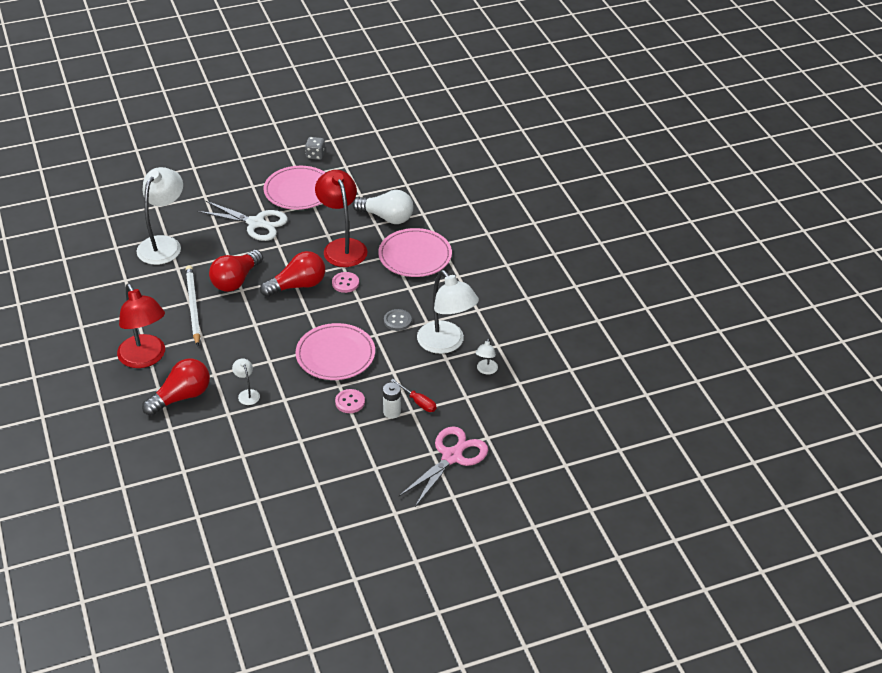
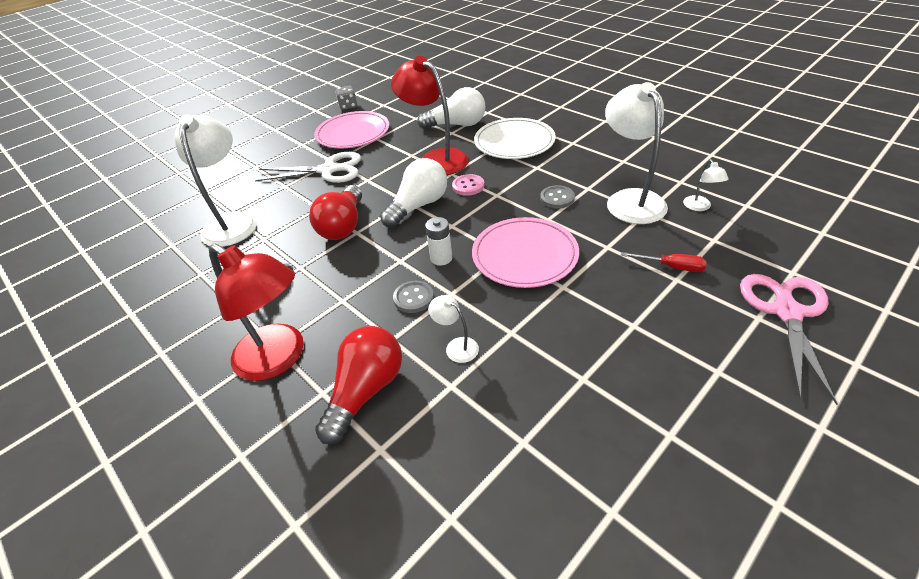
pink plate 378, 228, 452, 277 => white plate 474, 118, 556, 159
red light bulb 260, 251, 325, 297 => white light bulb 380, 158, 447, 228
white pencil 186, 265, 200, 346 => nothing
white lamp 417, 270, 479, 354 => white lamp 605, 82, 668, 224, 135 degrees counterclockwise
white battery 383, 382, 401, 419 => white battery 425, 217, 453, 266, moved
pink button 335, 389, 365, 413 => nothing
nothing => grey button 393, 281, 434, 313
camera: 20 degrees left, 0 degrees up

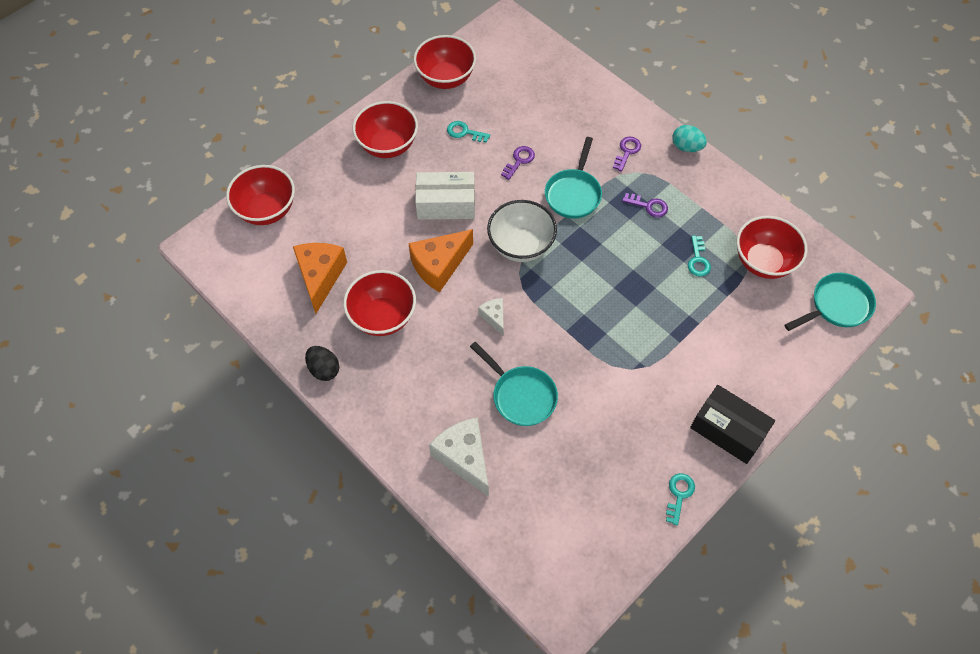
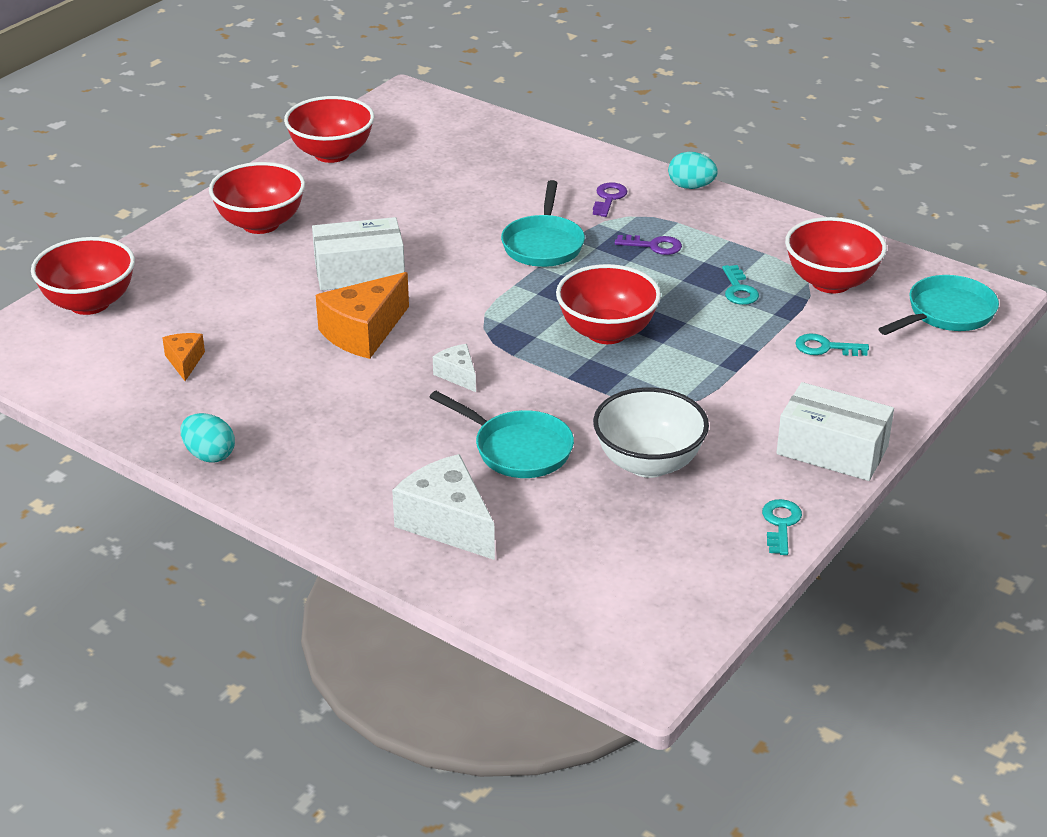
turquoise key 447, 121, 490, 143 => turquoise key 795, 334, 869, 356, moved
purple key 501, 146, 535, 180 => nothing
white bowl 487, 200, 557, 262 => white bowl 593, 387, 709, 478, moved
orange cheese 293, 243, 347, 314 => orange cheese 162, 333, 205, 381, x0.52
red bowl 343, 270, 416, 336 => red bowl 556, 264, 661, 344, moved
black egg 305, 346, 339, 381 => turquoise egg 181, 413, 235, 462
black box 690, 385, 775, 464 => white box 777, 382, 894, 481
camera: 10 degrees left, 25 degrees down

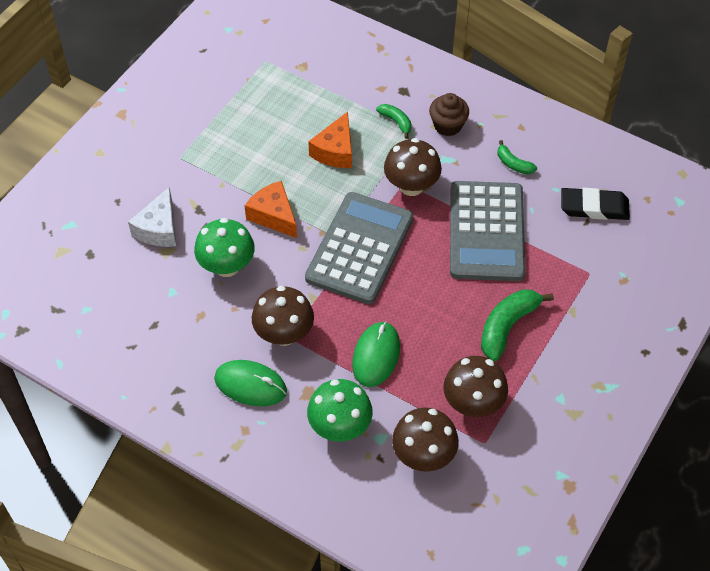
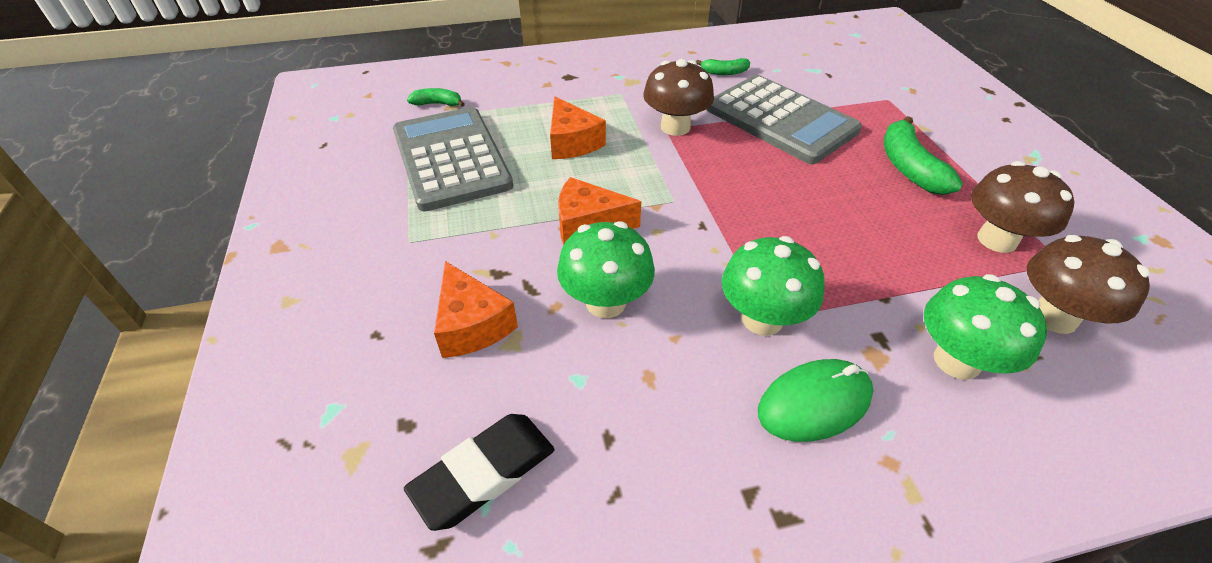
brown cupcake 429, 93, 469, 136 => nothing
green banana 376, 104, 412, 139 => green banana 407, 88, 465, 107, moved
white cheese 128, 187, 176, 247 => orange cheese 434, 261, 518, 358
black eraser 561, 188, 630, 220 => black eraser 404, 414, 555, 531, moved
grey calculator 305, 192, 414, 304 => grey calculator 393, 107, 513, 211, moved
brown mushroom 252, 286, 314, 346 => green mushroom 722, 236, 824, 336
green mouse 352, 322, 400, 387 => nothing
camera: 45 degrees left, 10 degrees down

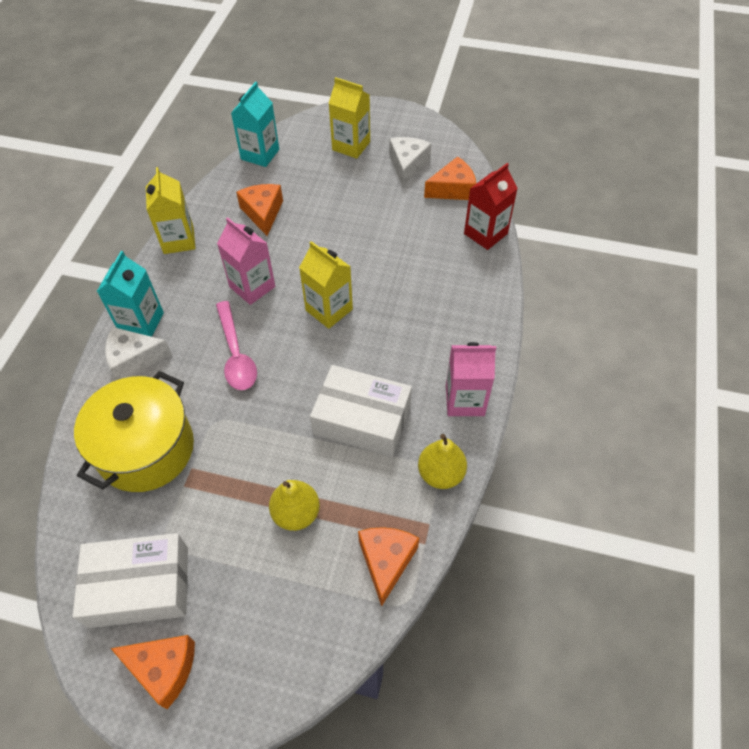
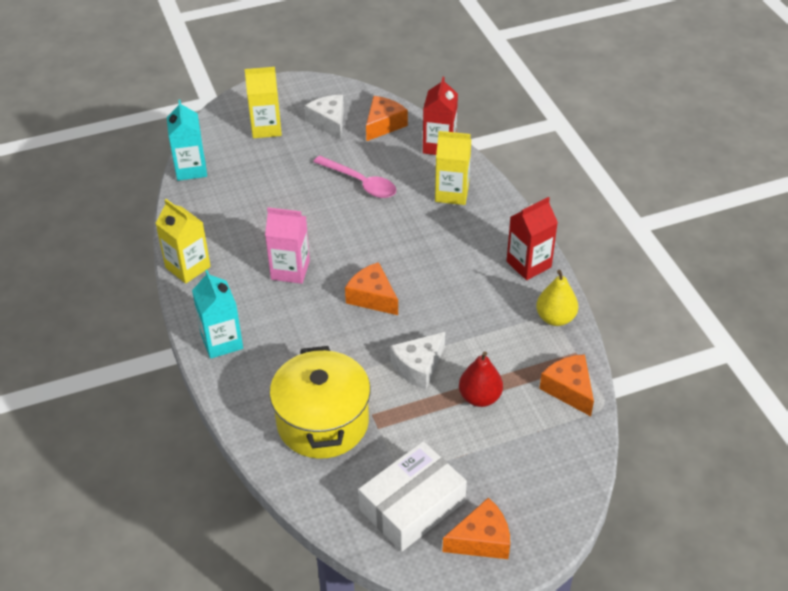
orange cheese 236, 184, 283, 236 => orange cheese 345, 262, 398, 315, moved
yellow carton 299, 241, 353, 329 => yellow carton 435, 131, 471, 205, moved
pink spoon 216, 301, 257, 390 => pink spoon 313, 156, 396, 198, moved
white cheese 105, 327, 172, 380 => white cheese 390, 332, 445, 390, moved
pink carton 446, 342, 496, 416 => red carton 507, 197, 558, 280
white box 310, 365, 412, 457 => nothing
yellow pear 269, 480, 320, 531 => red pear 459, 351, 503, 407
camera: 35 degrees left, 10 degrees down

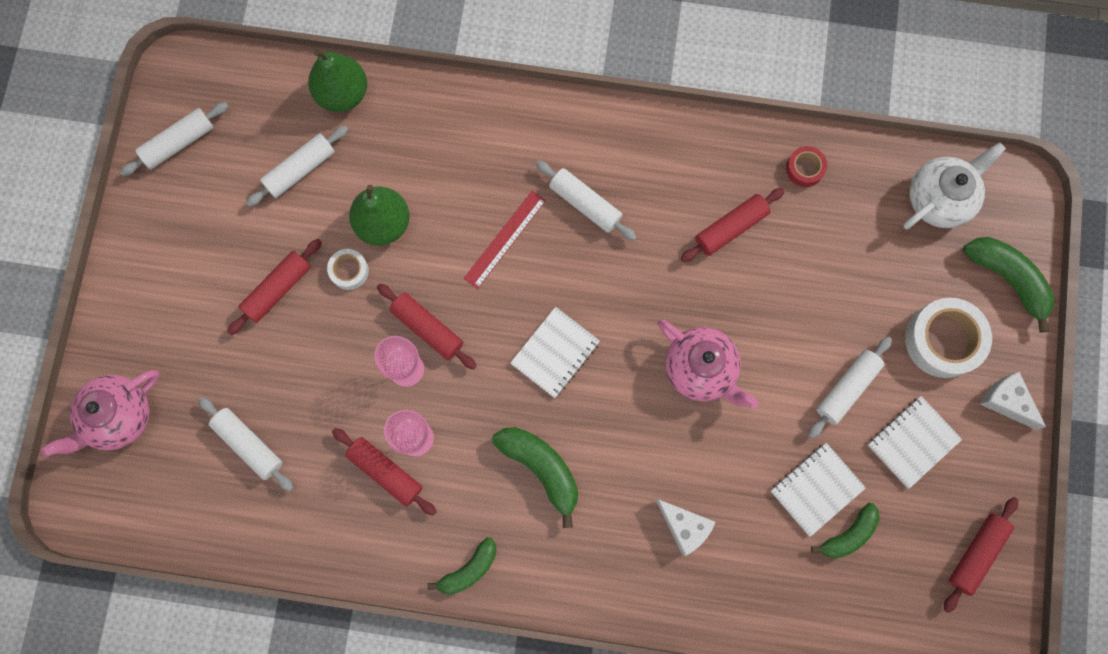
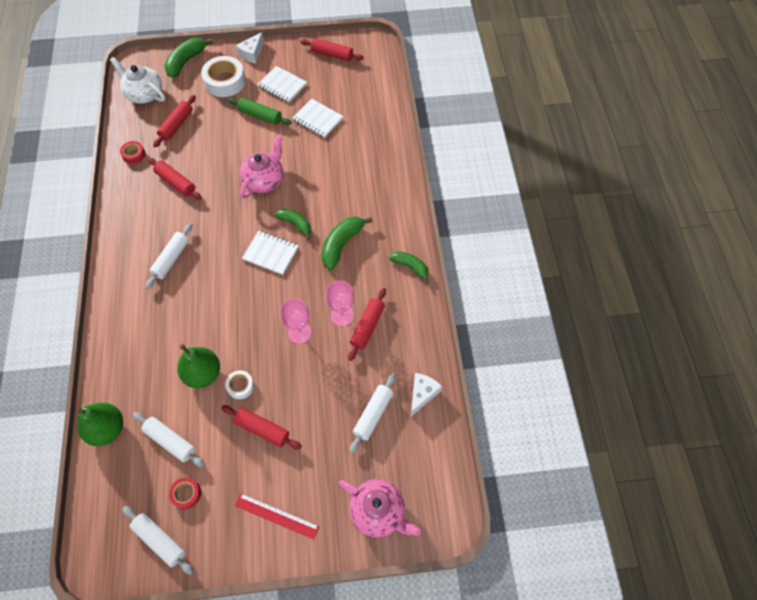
red ruler 463, 190, 546, 289 => red ruler 235, 493, 320, 540, moved
red rolling pin 377, 284, 477, 370 => red rolling pin 153, 95, 196, 147, moved
white rolling pin 808, 337, 892, 438 => green rolling pin 228, 98, 292, 125
white cheese 656, 499, 716, 556 => white cheese 411, 373, 442, 416, moved
green banana 811, 503, 880, 558 => green banana 275, 209, 311, 240, moved
nothing => red tape 169, 477, 201, 509
camera: 105 degrees left, 15 degrees down

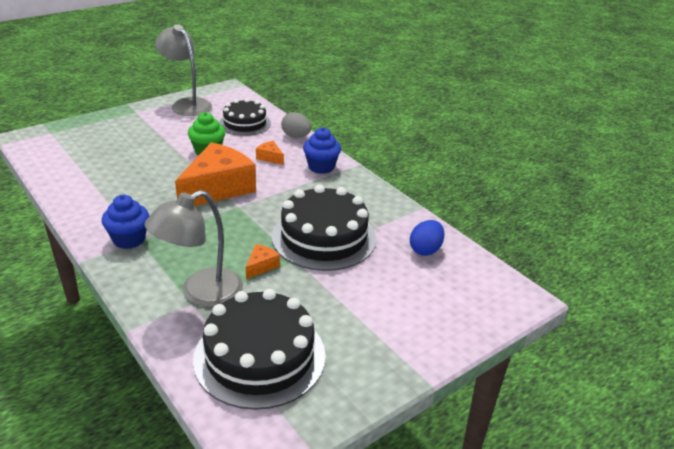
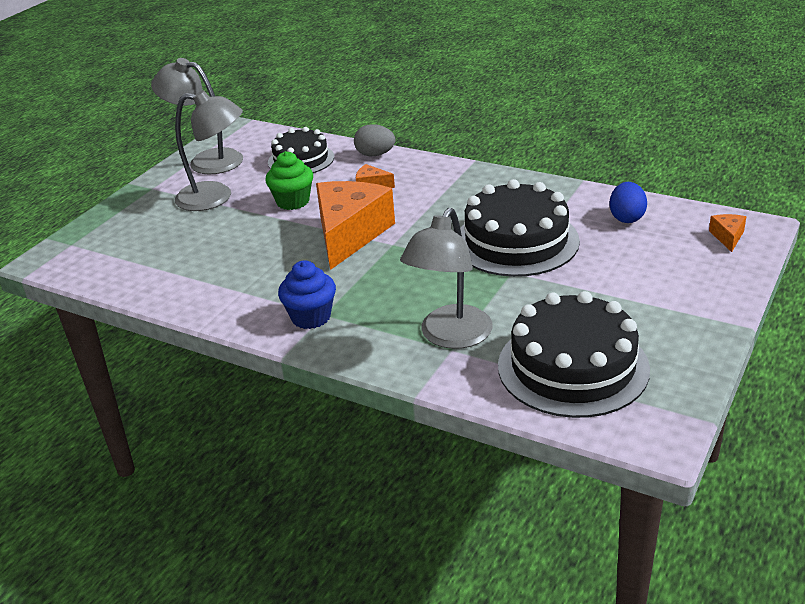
blue cupcake 303, 127, 341, 174 => nothing
orange cheese 246, 244, 280, 279 => orange cheese 709, 214, 746, 252, moved
nothing => grey lamp 175, 90, 243, 211
camera: 20 degrees left, 0 degrees up

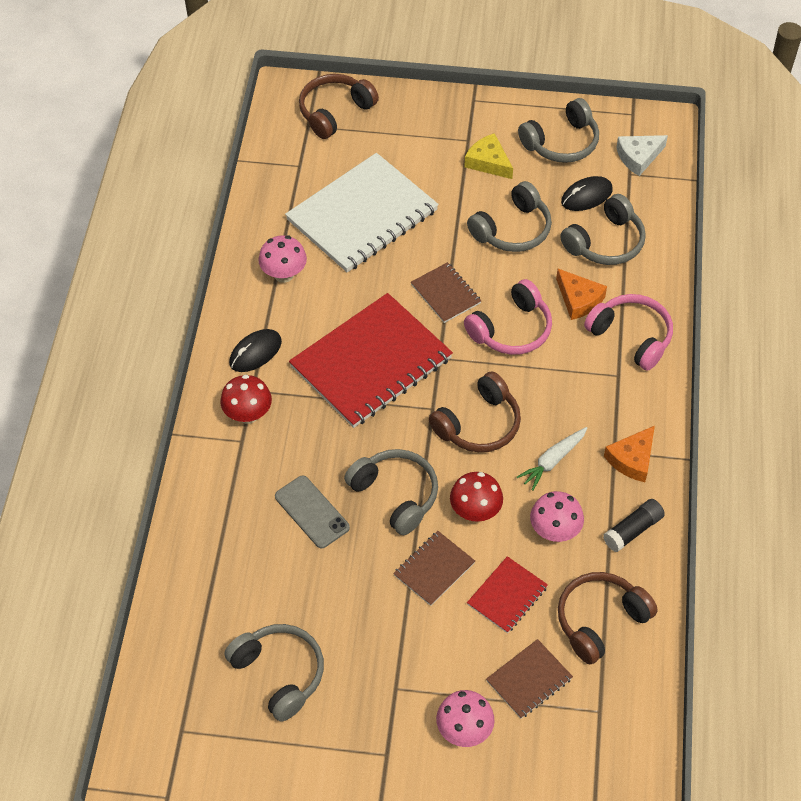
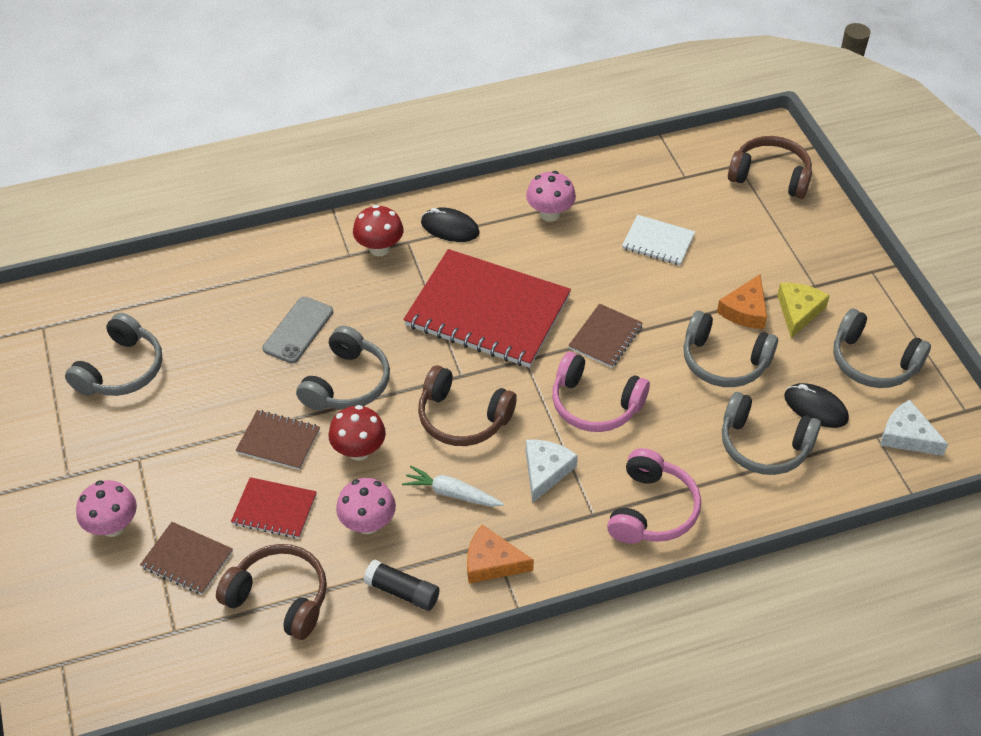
white notebook 285, 153, 439, 272 => white notebook 622, 215, 695, 265, x0.47
orange cheese 556, 269, 607, 320 => orange cheese 717, 274, 767, 329, moved
nothing => white cheese 526, 440, 578, 503
camera: 65 degrees right, 5 degrees down

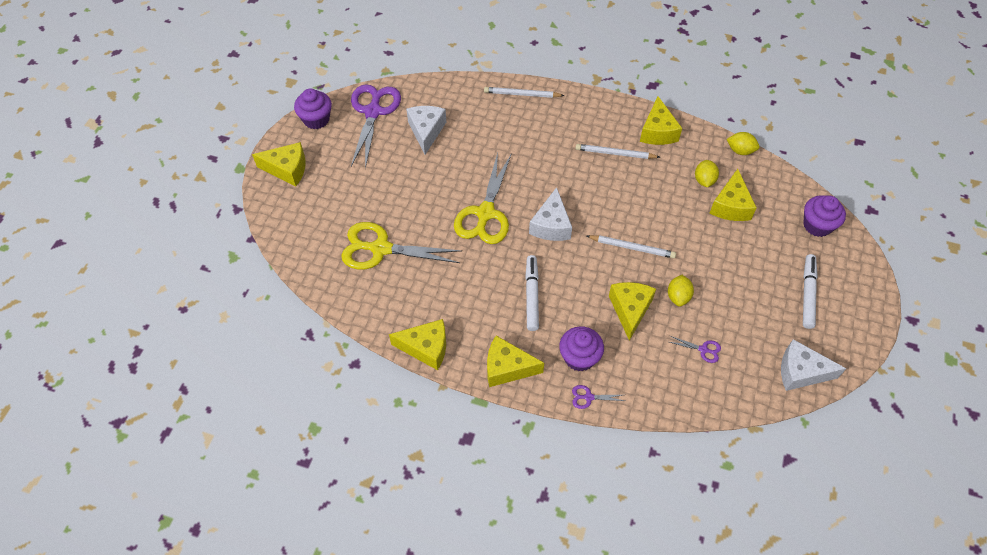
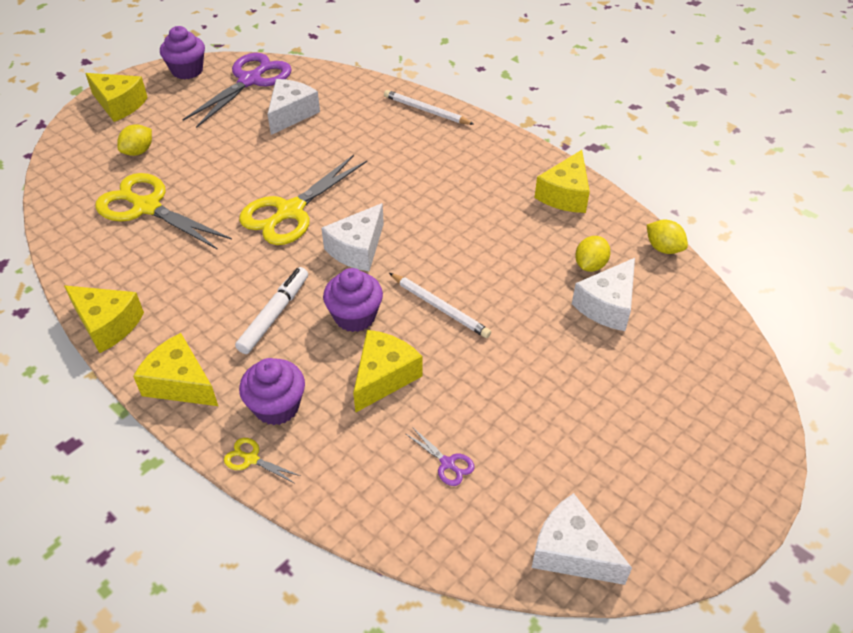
white pencil 575, 144, 660, 159 => nothing
yellow cheese 710, 169, 757, 221 => white cheese 572, 258, 635, 331
purple cupcake 803, 195, 846, 237 => purple cupcake 323, 268, 383, 332, moved
white marker 803, 254, 818, 329 => nothing
yellow lemon 668, 275, 694, 307 => yellow lemon 117, 124, 152, 156, moved
purple scissors 572, 385, 625, 409 => yellow scissors 224, 438, 300, 483
camera: 25 degrees right, 10 degrees down

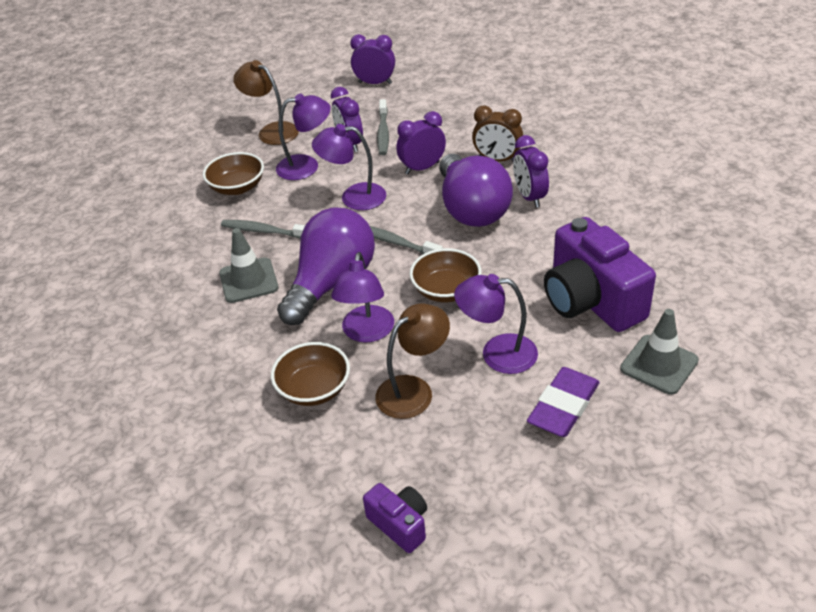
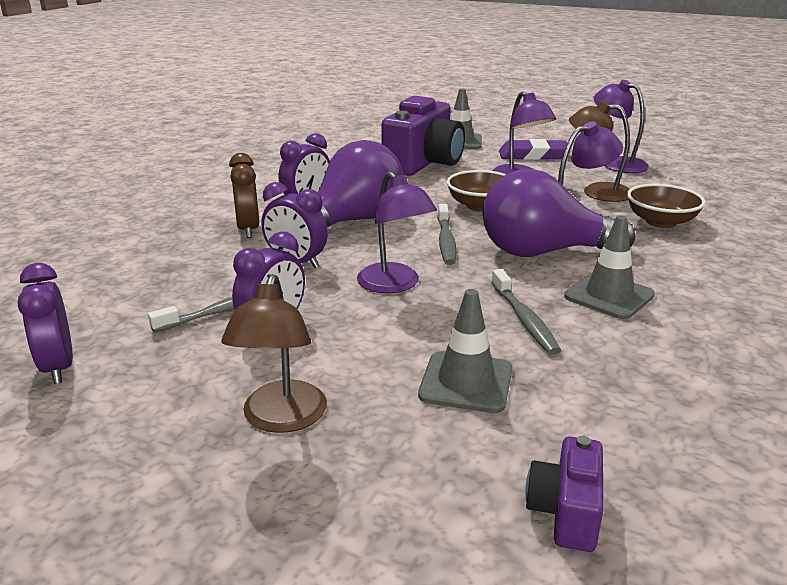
purple lamp 276, 93, 331, 180 => purple lamp 593, 80, 649, 173, moved
brown bowl 203, 152, 264, 195 => grey traffic cone 418, 289, 512, 413
purple camera 363, 483, 427, 553 => purple camera 525, 436, 604, 552, moved
camera: 125 degrees left, 15 degrees down

